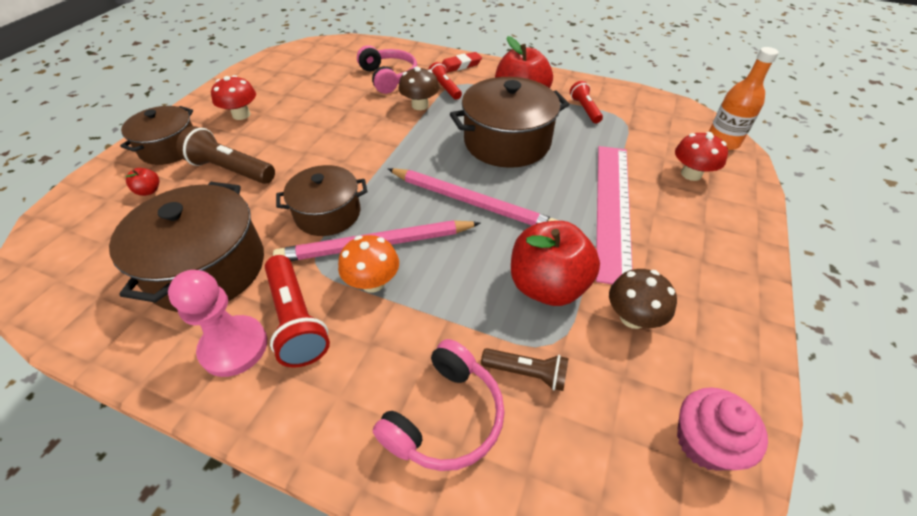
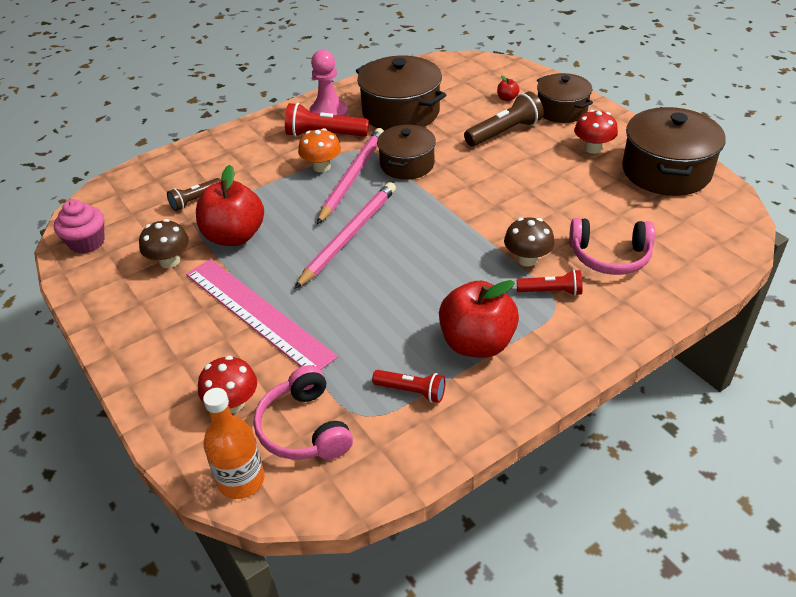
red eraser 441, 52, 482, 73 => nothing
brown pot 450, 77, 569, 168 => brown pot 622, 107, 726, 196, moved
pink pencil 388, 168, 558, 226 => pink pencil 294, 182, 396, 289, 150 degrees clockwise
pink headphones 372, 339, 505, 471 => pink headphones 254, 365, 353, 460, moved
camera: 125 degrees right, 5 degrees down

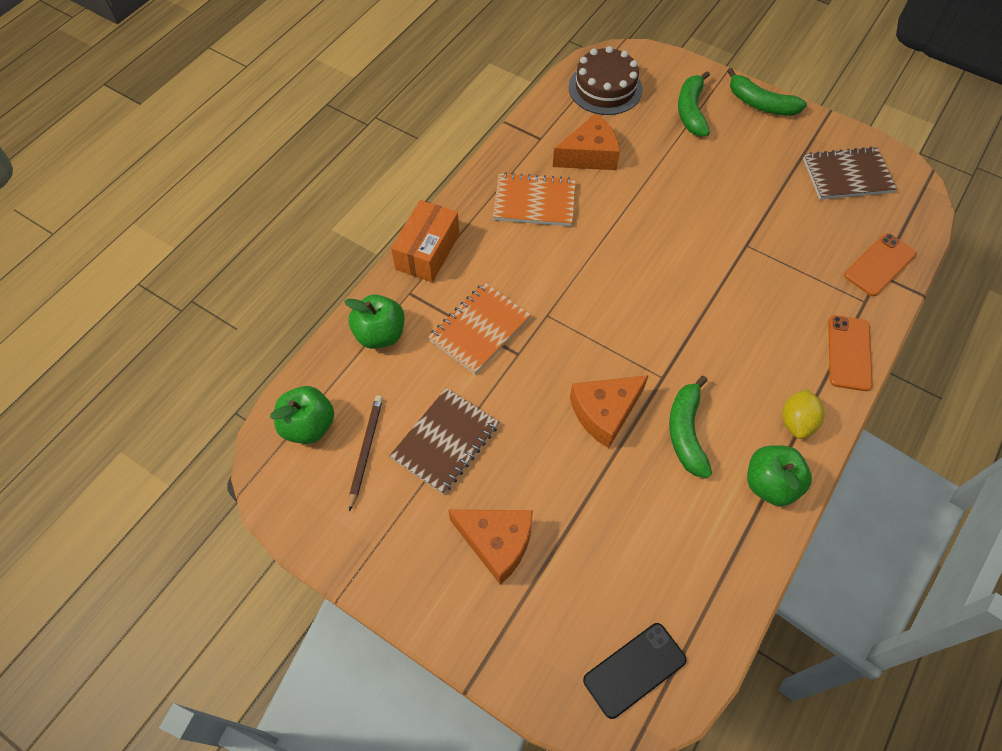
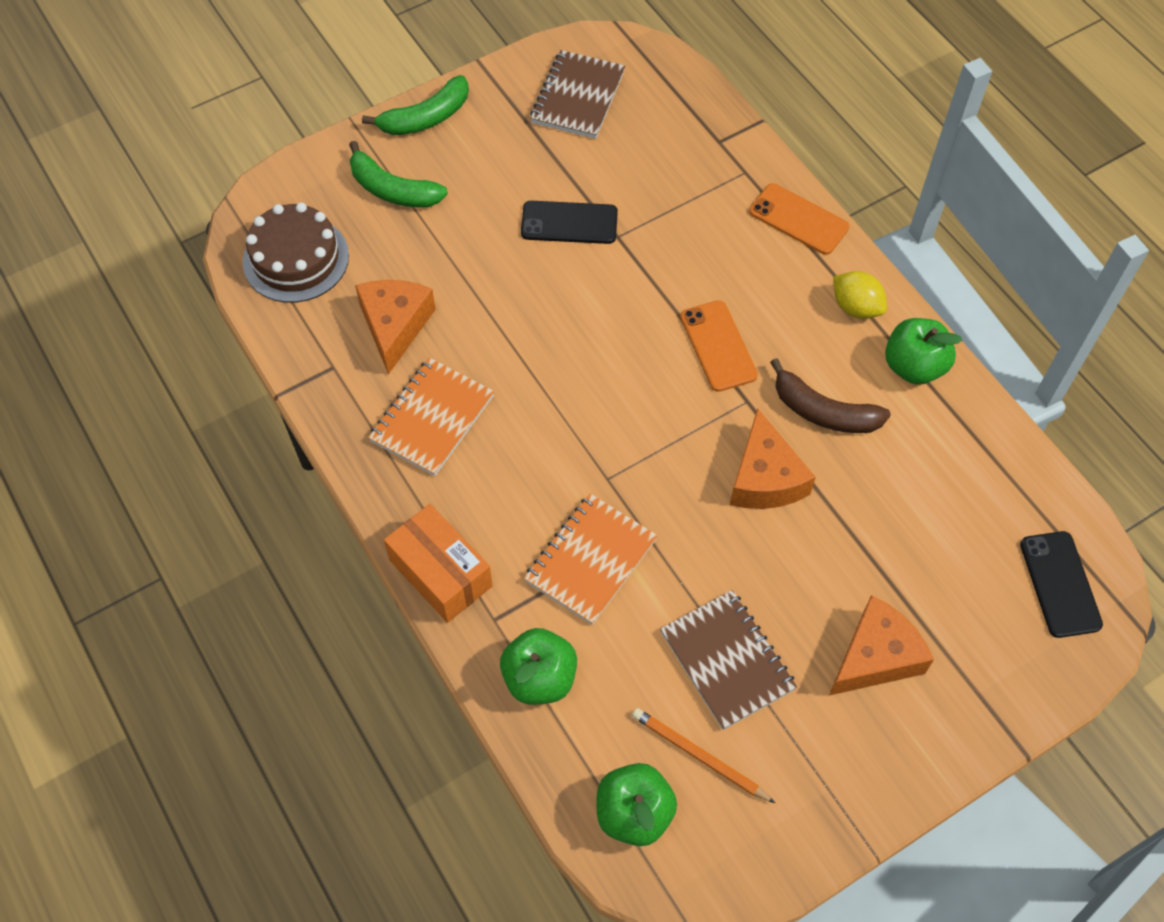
orange phone 844, 233, 916, 296 => orange phone 680, 300, 758, 392, moved
orange notebook 428, 282, 531, 375 => orange notebook 524, 493, 658, 625, 60 degrees clockwise
green banana 669, 376, 712, 478 => brown banana 770, 358, 891, 433
brown pencil 349, 395, 383, 512 => orange pencil 632, 708, 775, 803
nothing => black phone 521, 201, 618, 244
camera: 65 degrees left, 0 degrees up

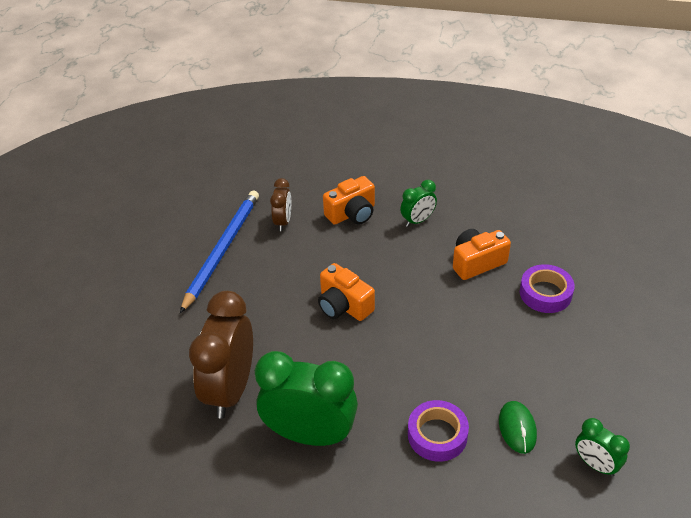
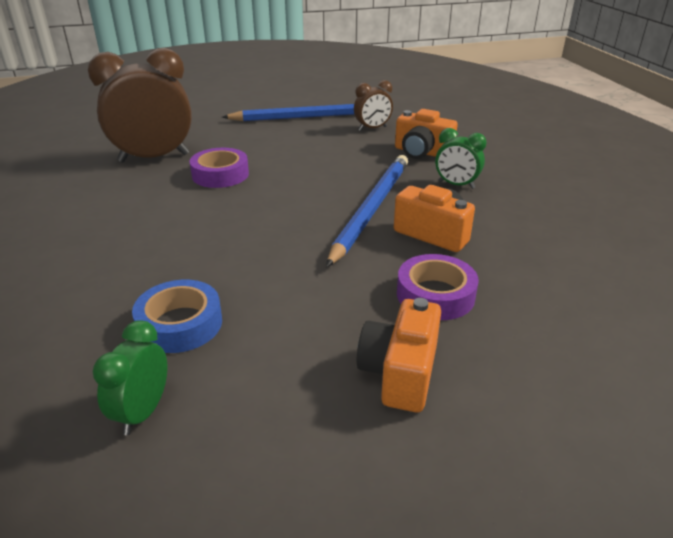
orange camera 318, 263, 375, 321 => orange camera 356, 298, 441, 412, moved
green clock 255, 351, 358, 446 => nothing
purple tape 408, 400, 469, 462 => purple tape 189, 148, 249, 188, moved
green mouse 499, 401, 537, 454 => blue tape 132, 280, 222, 353
nothing => blue pencil 326, 155, 408, 267
camera: 60 degrees right, 10 degrees down

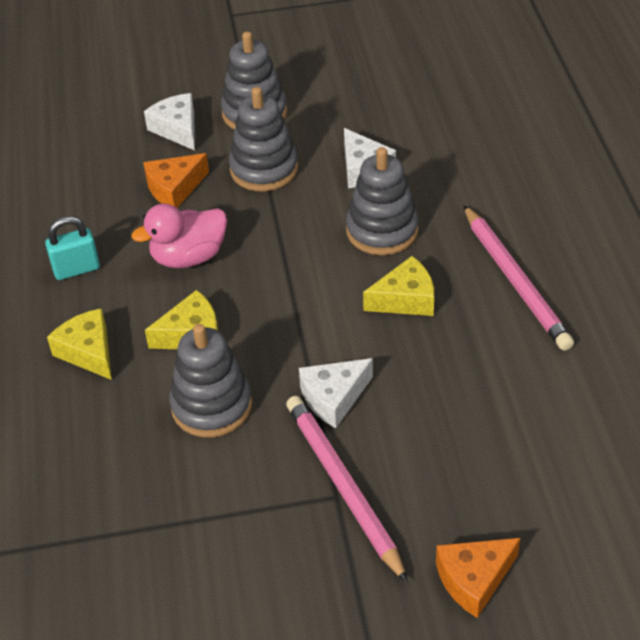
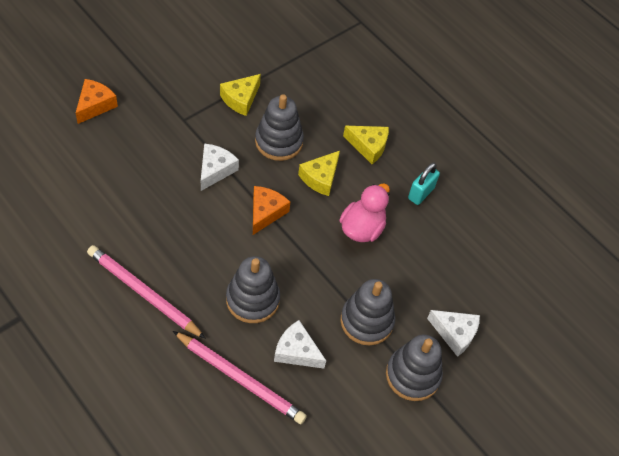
orange cheese 143, 153, 209, 208 => orange cheese 253, 186, 290, 235, moved
yellow cheese 363, 256, 434, 316 => yellow cheese 220, 74, 261, 116, moved
pink pencil 286, 396, 408, 583 => pink pencil 173, 331, 307, 424, moved
camera: 140 degrees right, 10 degrees up

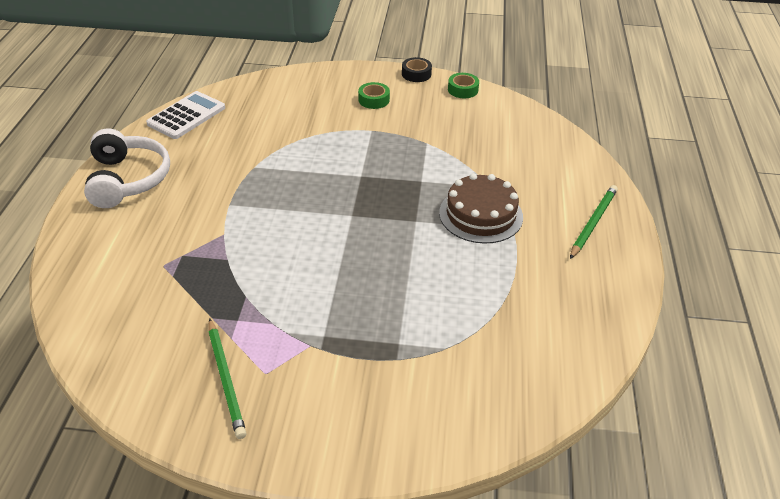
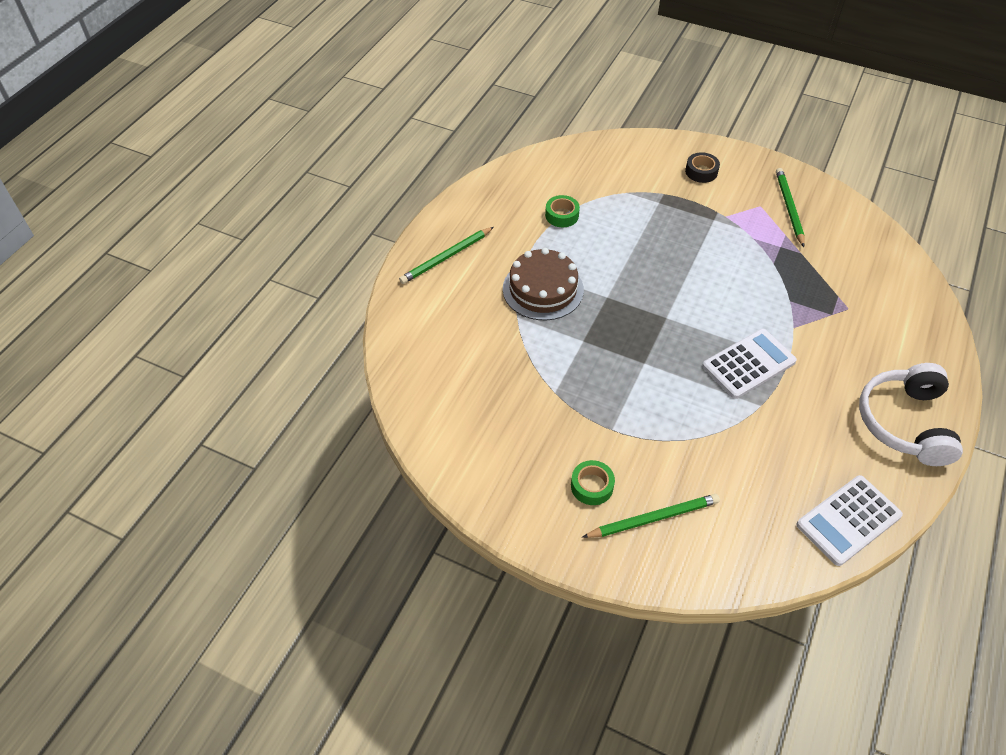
black tape 402, 57, 432, 82 => black tape 685, 152, 720, 183, moved
green tape 448, 73, 479, 98 => green tape 545, 195, 580, 227, moved
nothing => white calculator 702, 329, 797, 399
nothing => green pencil 582, 494, 720, 538
camera: 160 degrees left, 10 degrees up

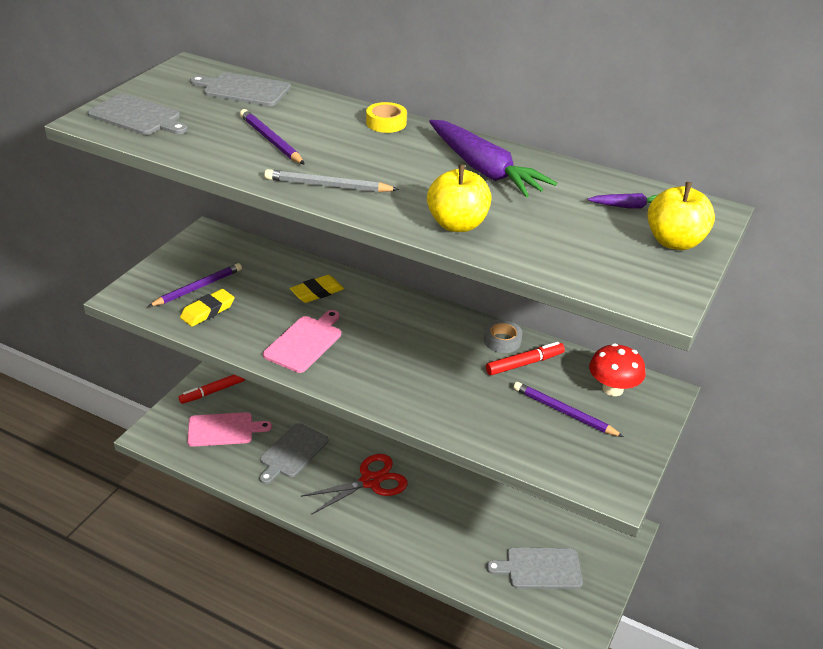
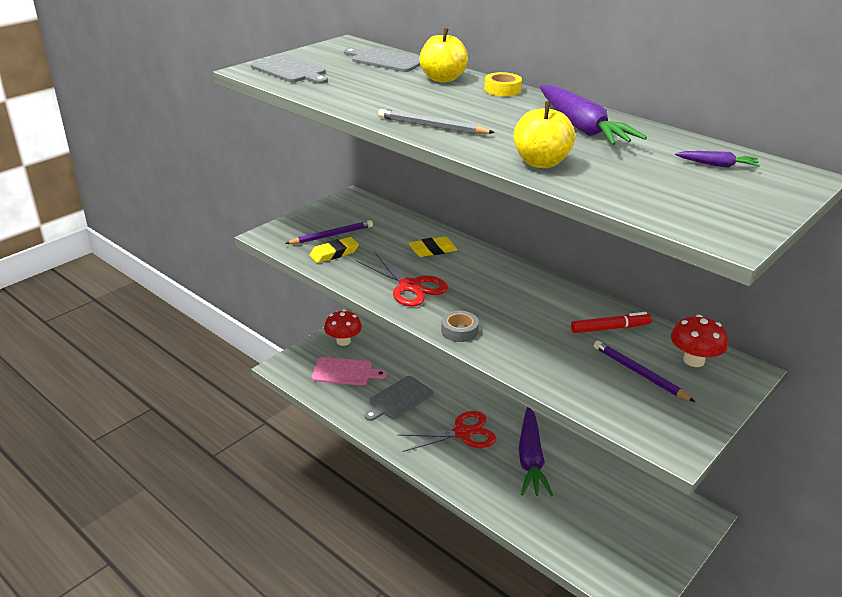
purple pencil 240, 109, 305, 165 => nothing
yellow apple 647, 182, 715, 250 => yellow apple 419, 28, 468, 82, moved
pink cutting board 263, 310, 341, 373 => red scissors 356, 251, 448, 307
grey tape 484, 320, 522, 353 => grey tape 441, 311, 479, 342, moved
red marker 179, 374, 245, 404 => red mushroom 324, 310, 362, 346
grey cutting board 486, 548, 583, 589 => nothing
nothing => purple carrot 519, 407, 553, 497
camera: 15 degrees right, 5 degrees down

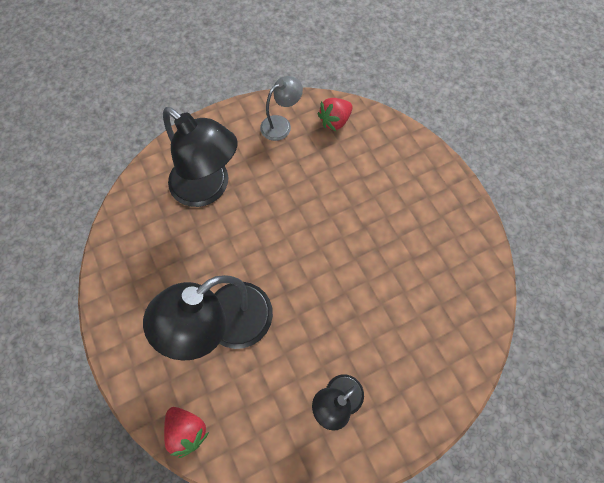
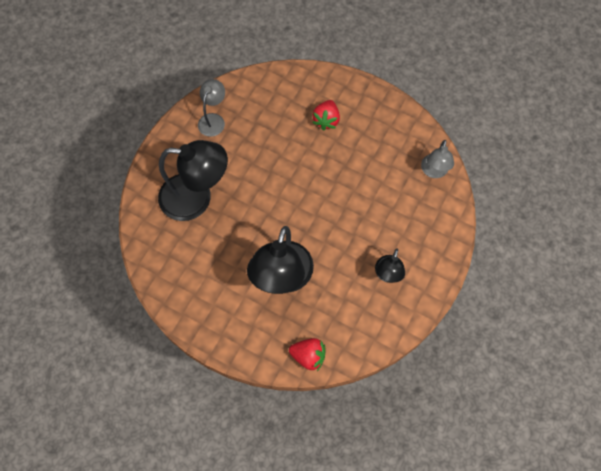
red strawberry 317, 98, 353, 131 => red strawberry 312, 100, 340, 131, moved
nothing => grey lamp 421, 140, 454, 178
camera: 35 degrees left, 0 degrees up

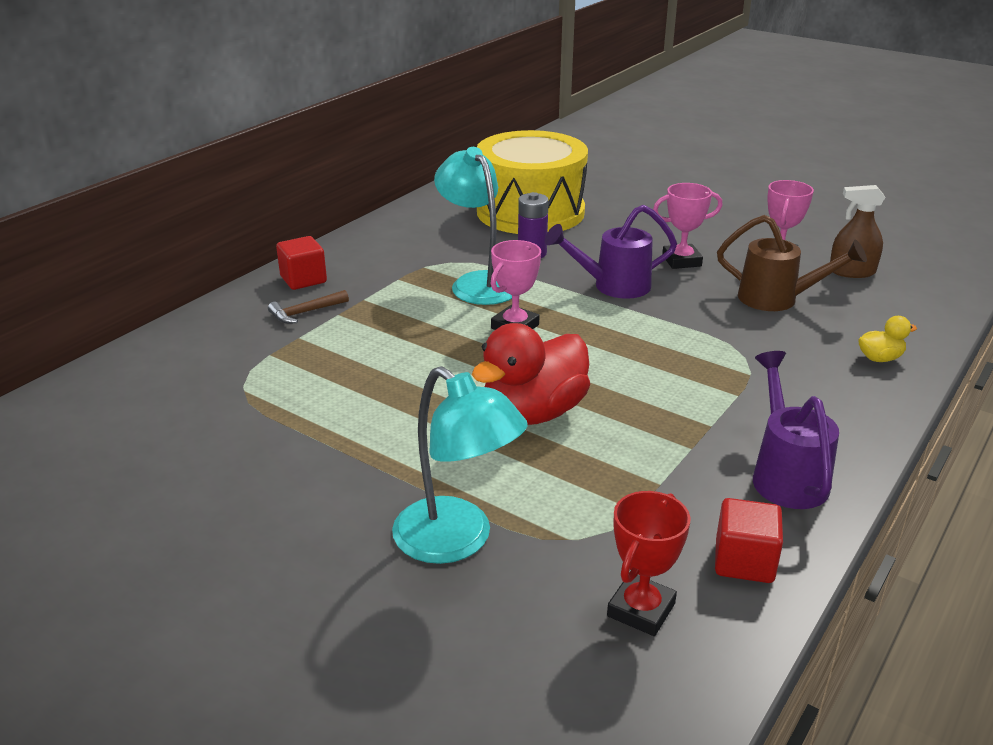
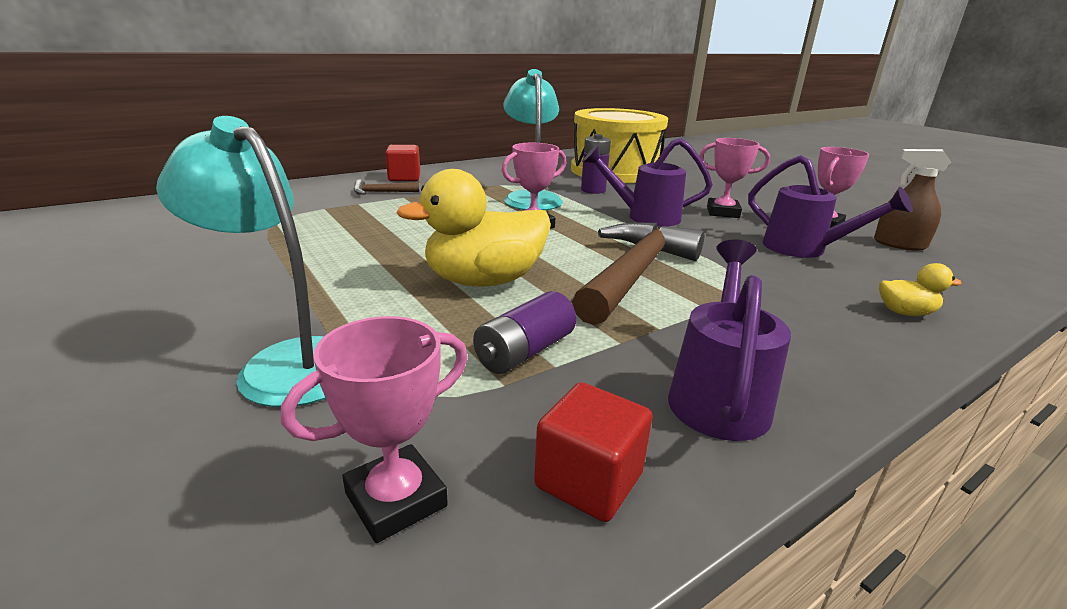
brown watering can 717, 215, 867, 311 => purple watering can 748, 155, 913, 258
red duck 472, 323, 590, 425 => yellow duck 397, 169, 551, 287
turquoise lamp 392, 366, 527, 564 => turquoise lamp 156, 116, 326, 407, 150 degrees clockwise
red trophy 607, 491, 691, 636 => pink trophy 281, 316, 468, 543
nothing => brown hammer 572, 222, 705, 325
nothing => purple battery 473, 291, 576, 374
camera: 20 degrees right, 5 degrees down

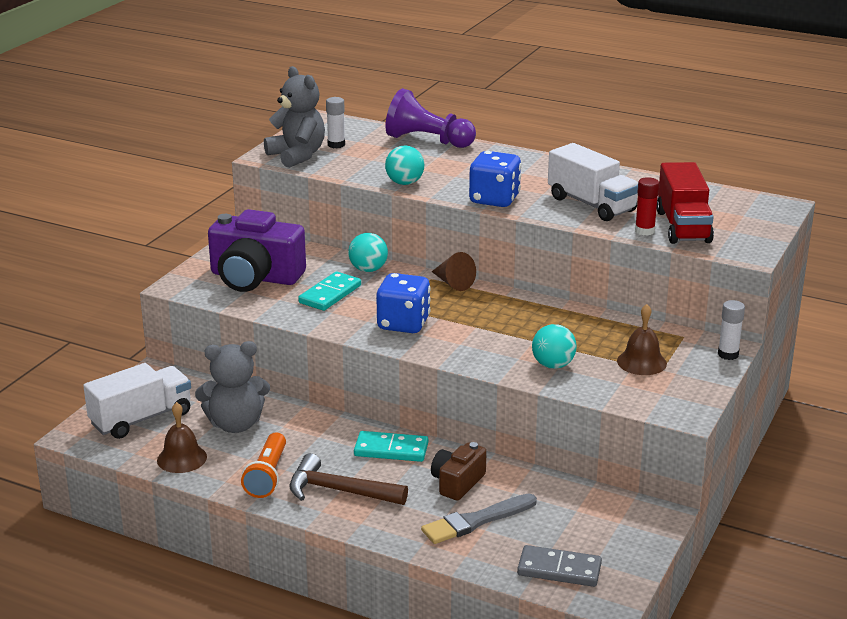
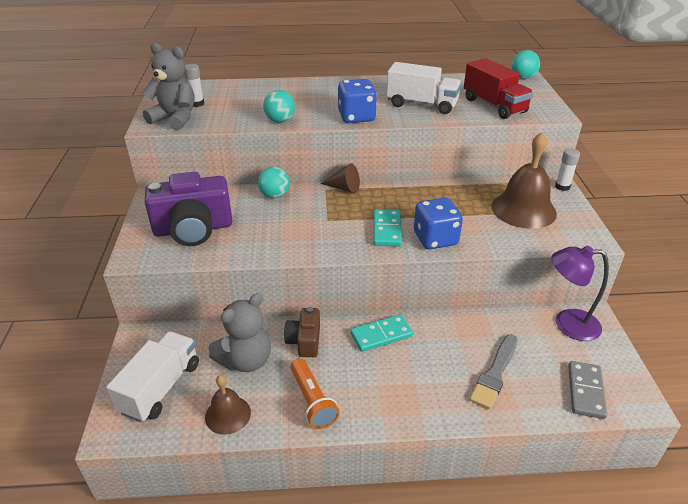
purple pawn 385, 88, 476, 148 => nothing
red glue stick 635, 177, 659, 236 => nothing
turquoise domino 298, 272, 361, 311 => turquoise domino 373, 209, 402, 247, moved
blue dice 376, 273, 431, 333 => blue dice 414, 198, 463, 249, moved
brown bell 617, 304, 667, 375 => brown bell 492, 132, 557, 229, x1.76
turquoise ball 532, 324, 577, 369 => turquoise ball 511, 50, 540, 79, moved
brown camera 431, 442, 487, 501 => brown camera 284, 307, 320, 357, moved
brown hammer 290, 453, 408, 505 => nothing
grey domino 517, 545, 602, 587 => grey domino 568, 361, 607, 419, 60 degrees counterclockwise
nothing => purple lamp 552, 246, 609, 341
camera: 30 degrees left, 10 degrees up

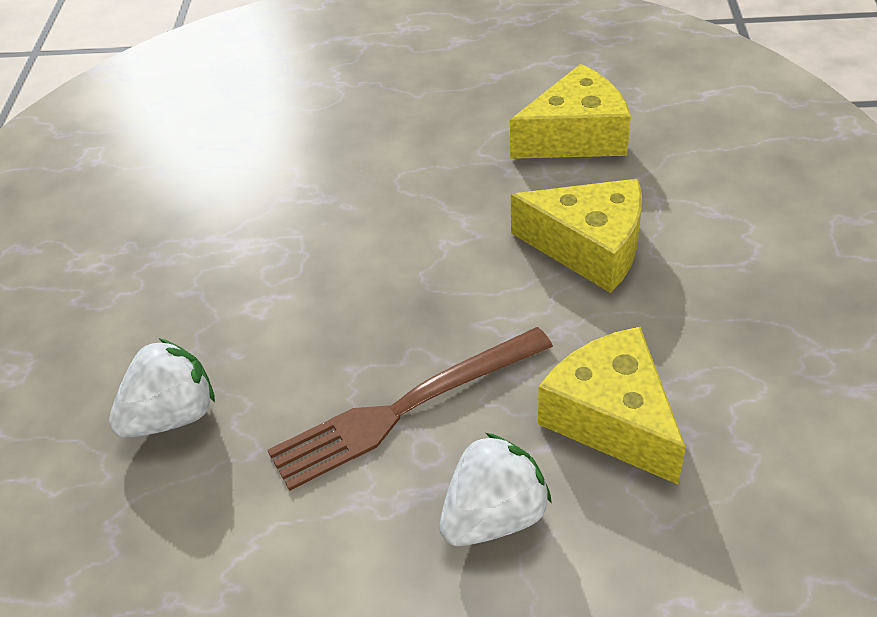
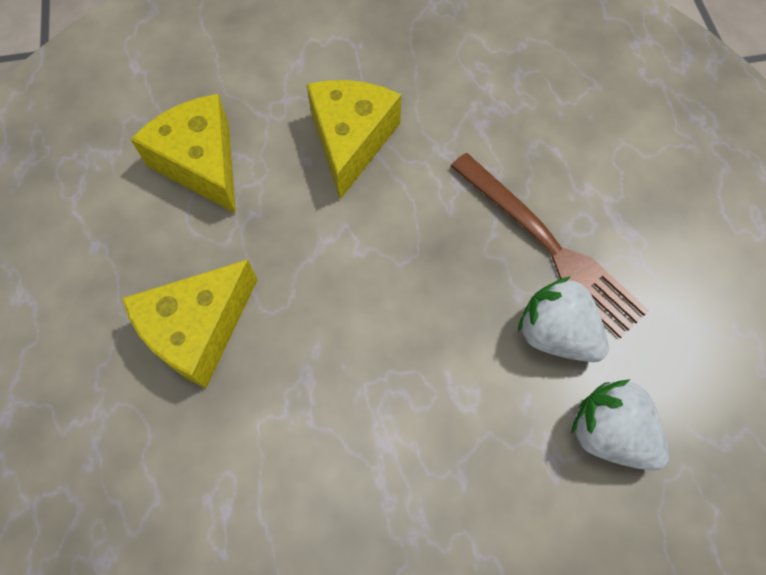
yellow cheese 538, 327, 686, 485 => yellow cheese 122, 259, 257, 388, moved
white strawberry 439, 433, 552, 546 => white strawberry 518, 277, 609, 362, moved
camera: 105 degrees left, 20 degrees up

